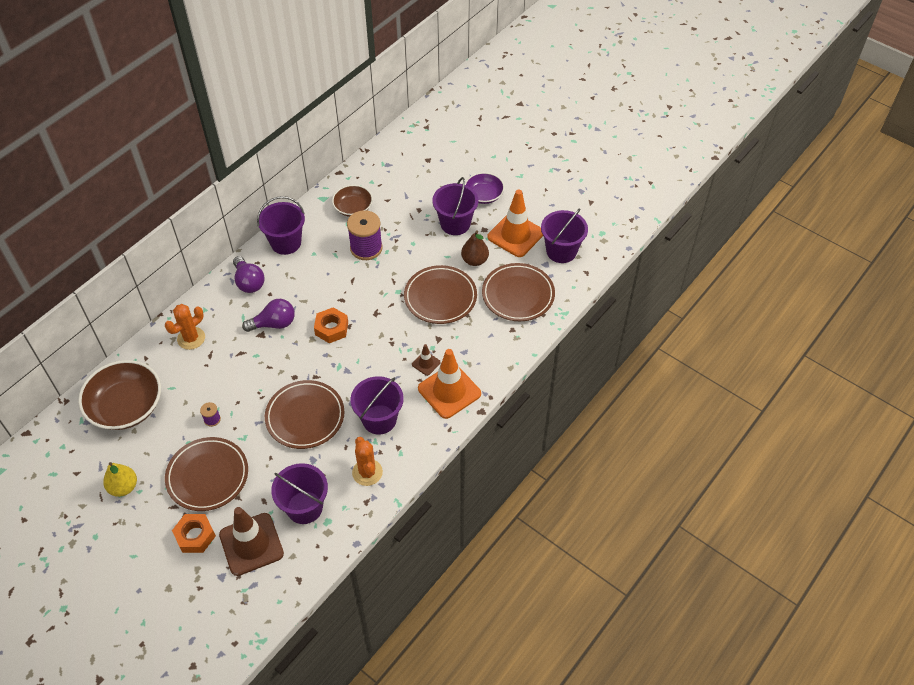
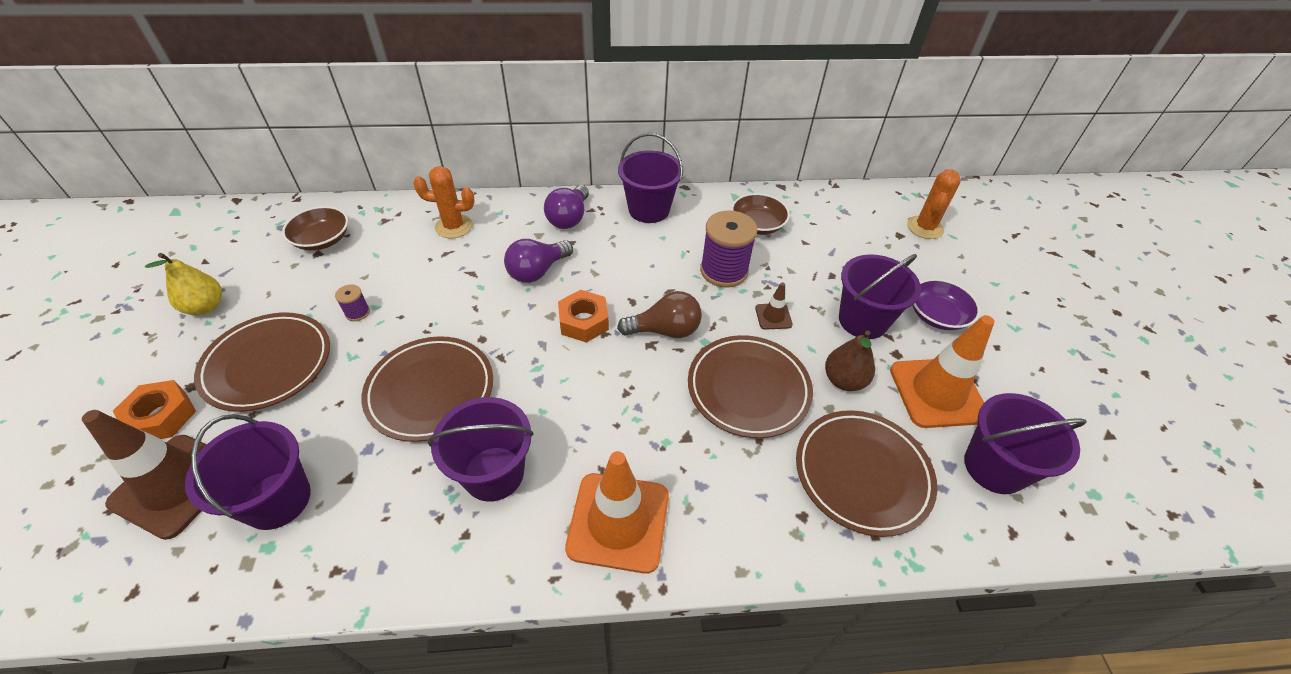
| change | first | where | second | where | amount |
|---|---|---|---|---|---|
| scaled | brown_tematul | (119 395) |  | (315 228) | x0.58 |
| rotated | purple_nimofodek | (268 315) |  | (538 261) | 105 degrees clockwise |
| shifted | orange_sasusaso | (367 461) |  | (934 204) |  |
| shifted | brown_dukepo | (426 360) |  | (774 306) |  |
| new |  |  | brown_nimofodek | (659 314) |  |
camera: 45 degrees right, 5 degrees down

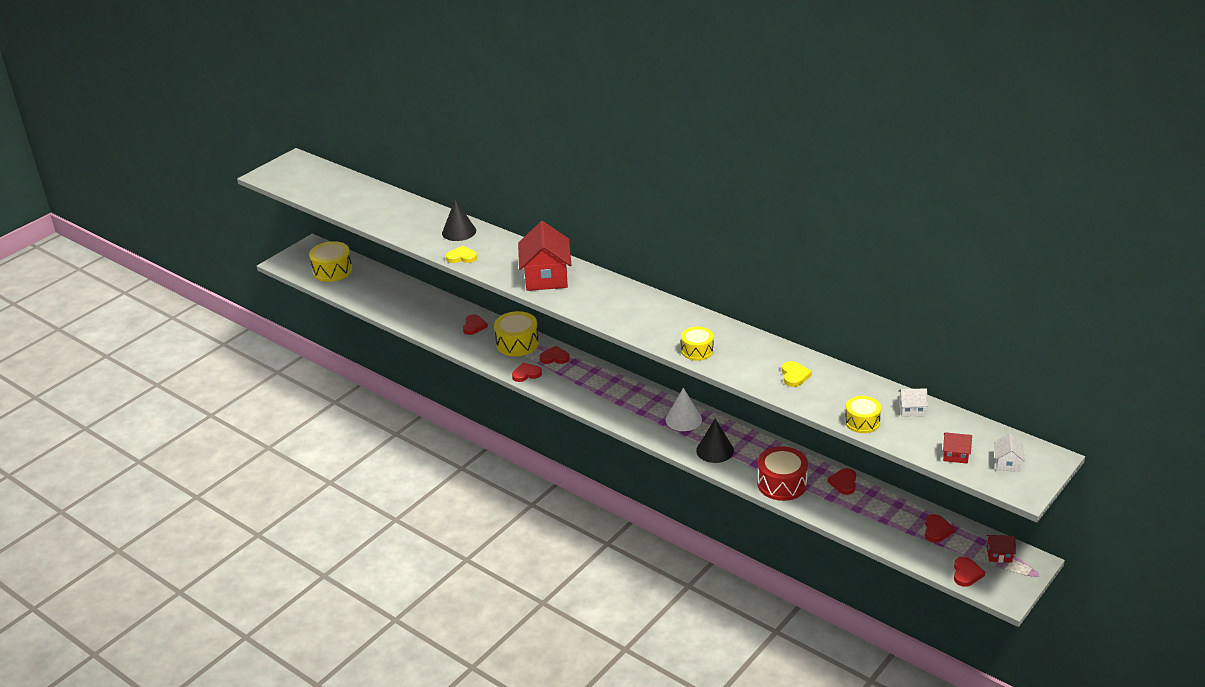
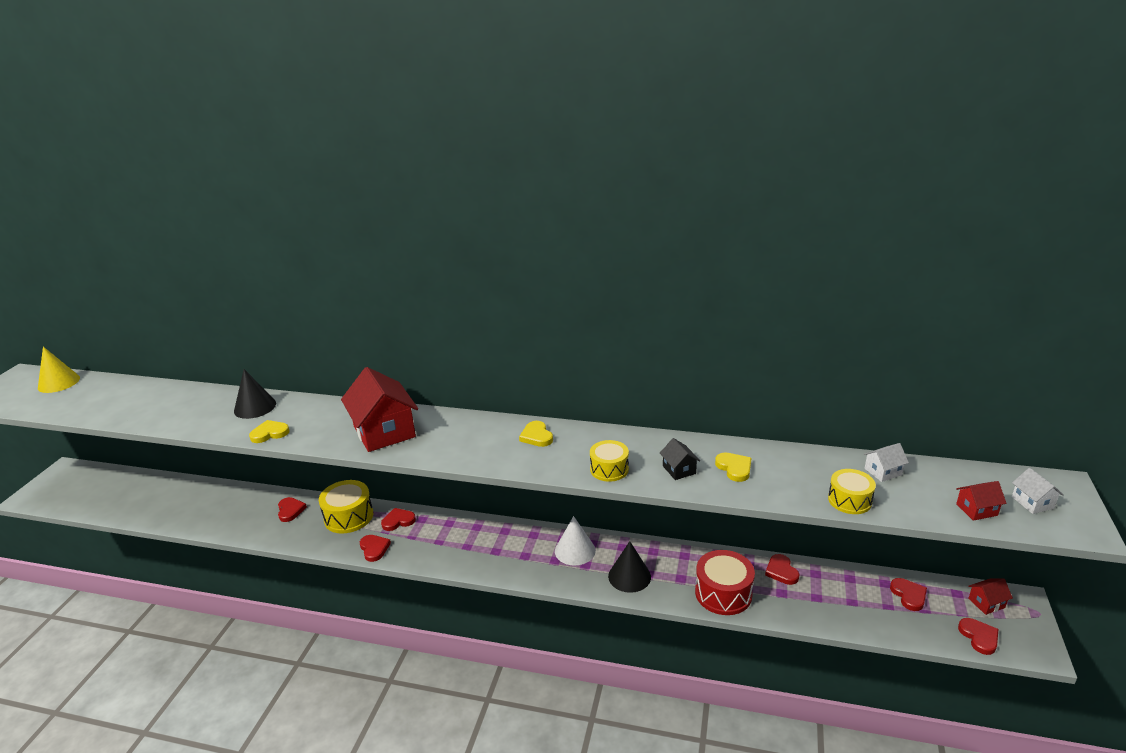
| change | first | where | second | where | amount |
|---|---|---|---|---|---|
| gone | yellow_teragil | (330 261) |  |  |  |
| rotated | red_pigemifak | (527 372) |  | (375 548) | 105 degrees clockwise |
| new |  |  | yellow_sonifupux | (59 370) |  |
| new |  |  | yellow_pigemifak | (536 434) |  |
| new |  |  | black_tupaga | (680 459) |  |
camera: 25 degrees left, 5 degrees down

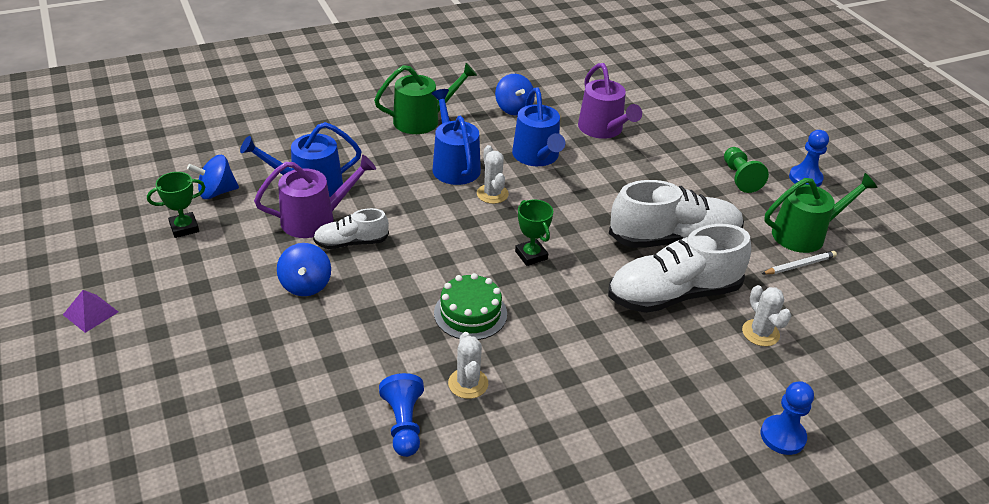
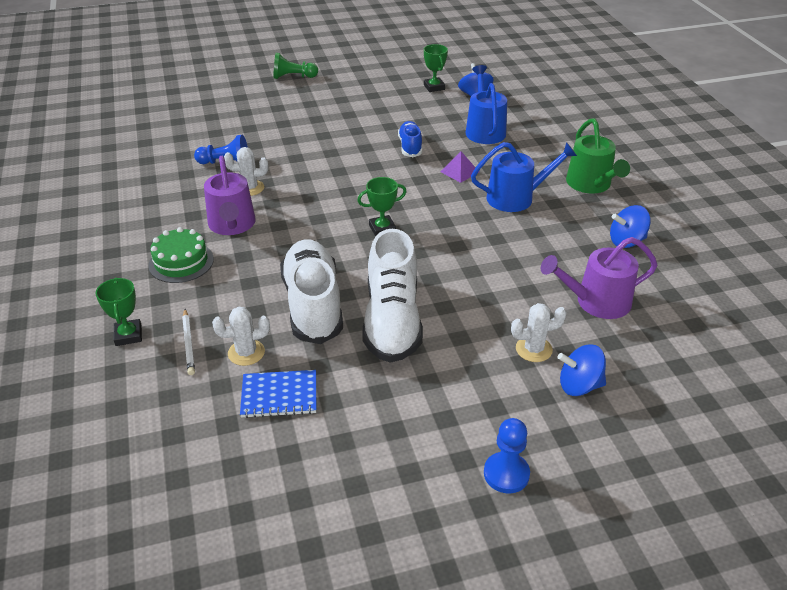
| change | first | where | second | where | amount |
|---|---|---|---|---|---|
| shifted | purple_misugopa | (90 311) |  | (459 167) |  |
| shifted | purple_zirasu | (315 196) |  | (230 195) |  |
| shifted | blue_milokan | (304 269) |  | (582 370) |  |
| repainted | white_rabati | (351 228) | blue_rabati | (410 139) |  |
| shifted | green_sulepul | (470 306) |  | (181 255) |  |
| shifted | white_sasusaso | (493 174) |  | (539 332) |  |
| gone | blue_zirasu | (538 127) |  |  |  |
| shifted | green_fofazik | (746 170) |  | (295 66) |  |
| swapped | blue_fofazik | (787 418) | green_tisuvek | (119 312) |  |
| shifted | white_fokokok | (799 262) |  | (188 342) |  |
| gone | green_zirasu | (821 213) |  |  |  |
| new |  |  | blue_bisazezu | (278 394) |  |
camera: 100 degrees right, 0 degrees up

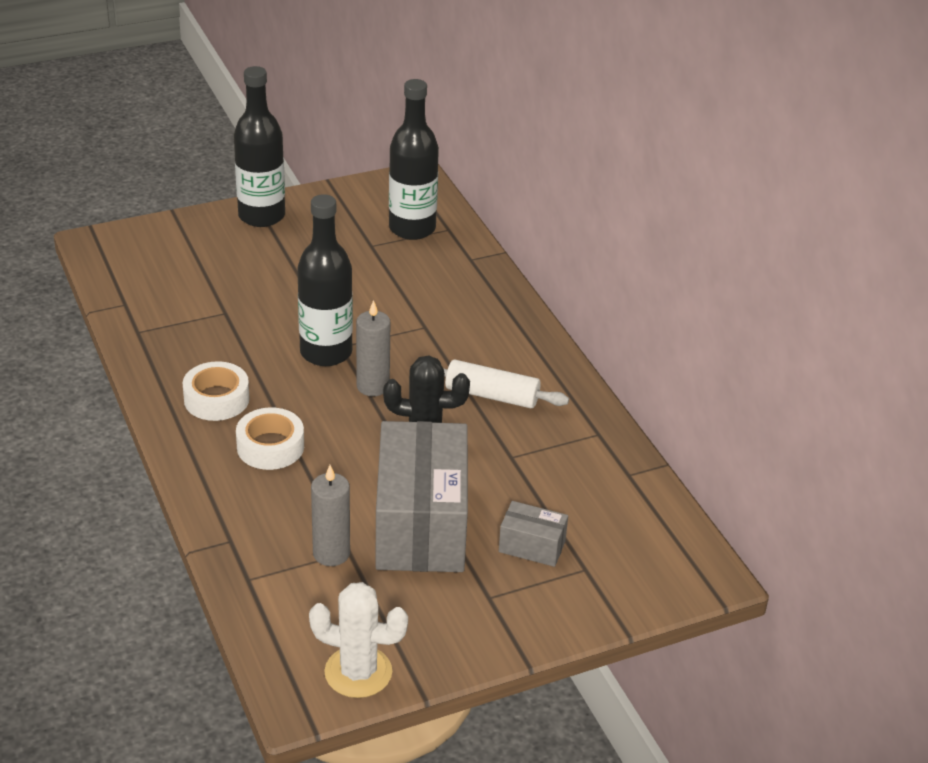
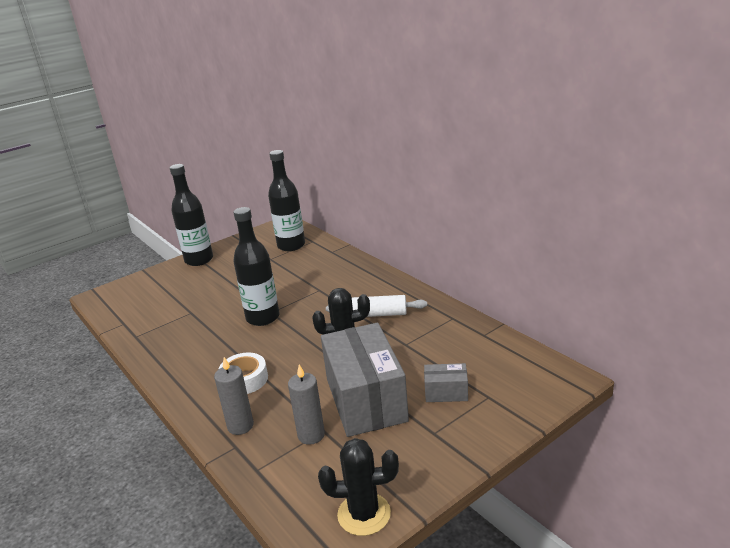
| change | first | where | second | where | amount |
|---|---|---|---|---|---|
| gone | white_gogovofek | (216 391) |  |  |  |
| repainted | white_sasusaso | (358 640) | black_sasusaso | (358 487) |  |
| shifted | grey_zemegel | (373 348) |  | (234 396) |  |
camera: 10 degrees left, 10 degrees down

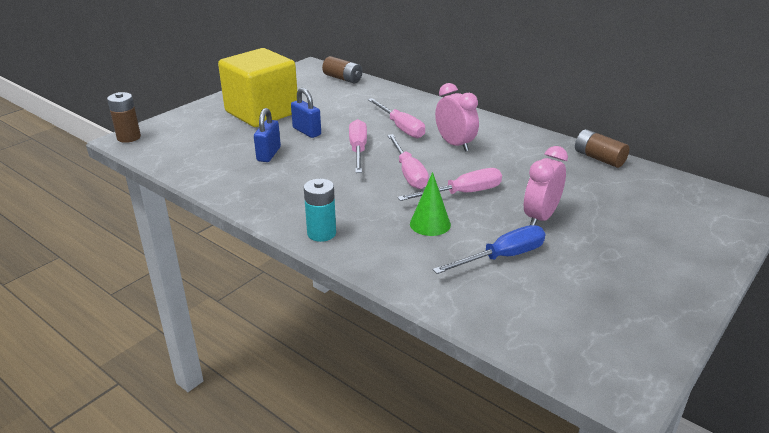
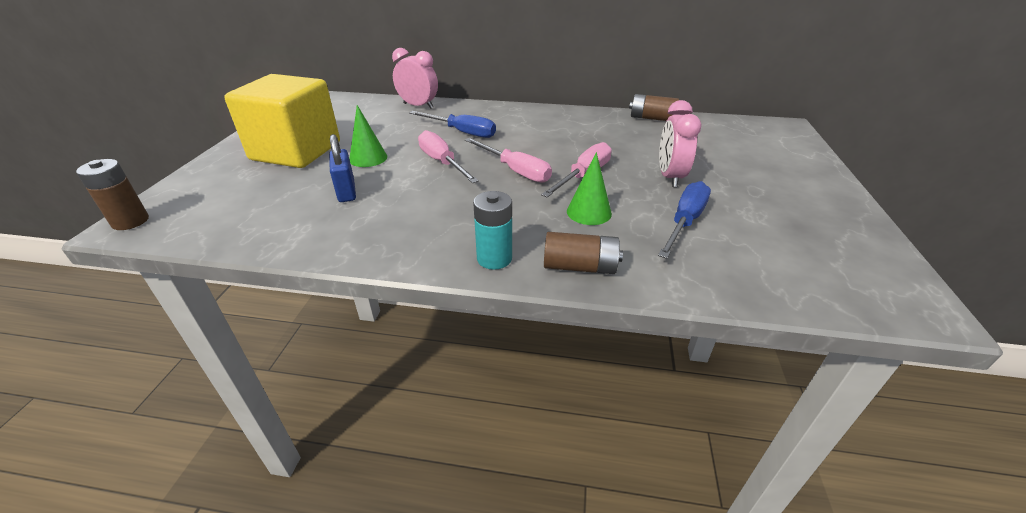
| change | first | where | second | where | amount |
|---|---|---|---|---|---|
| swapped | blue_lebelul | (306 113) | green_sonifupux | (368 136) |  |
| shifted | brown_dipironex | (342 69) |  | (583 253) |  |
| repainted | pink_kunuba | (396 118) | blue_kunuba | (452 124) |  |
| shifted | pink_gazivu | (457 117) |  | (415 78) |  |
camera: 30 degrees left, 5 degrees up

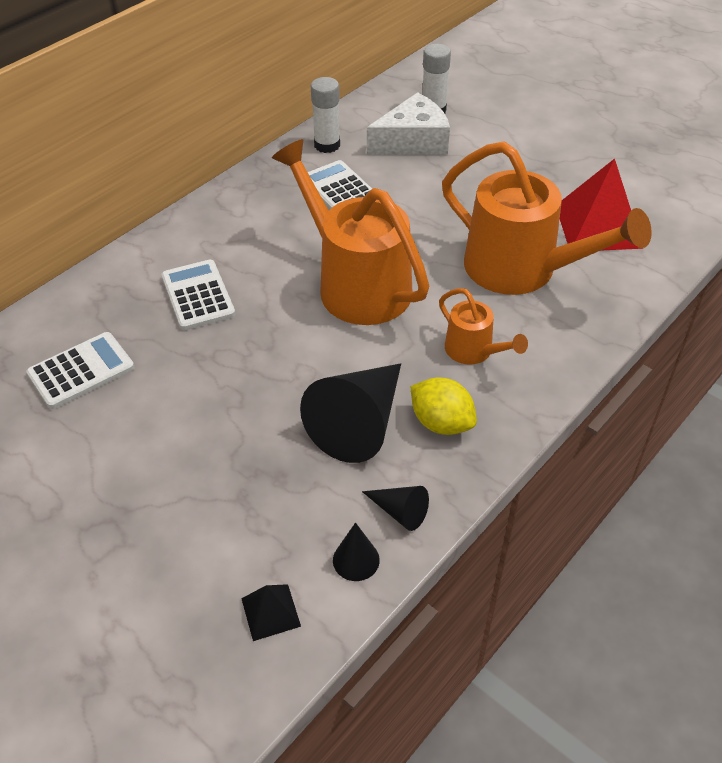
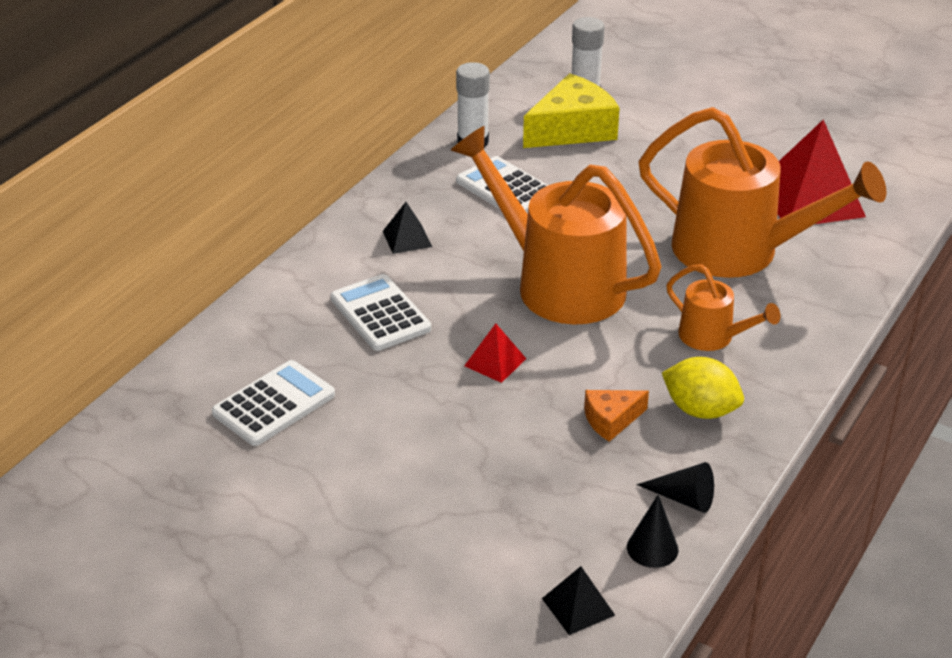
| change | first | where | second | where | amount |
|---|---|---|---|---|---|
| swapped | black_sonifupux | (350 413) | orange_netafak | (616 416) |  |
| repainted | white_netafak | (408 123) | yellow_netafak | (571 110) |  |
| new |  |  | black_misugopa | (407 228) |  |
| new |  |  | red_misugopa | (495 353) |  |
camera: 10 degrees left, 10 degrees down

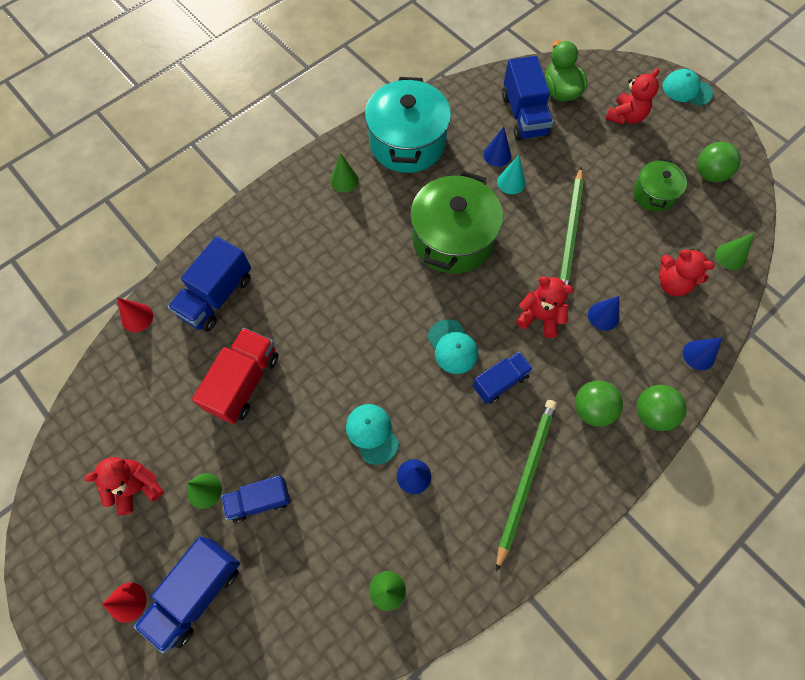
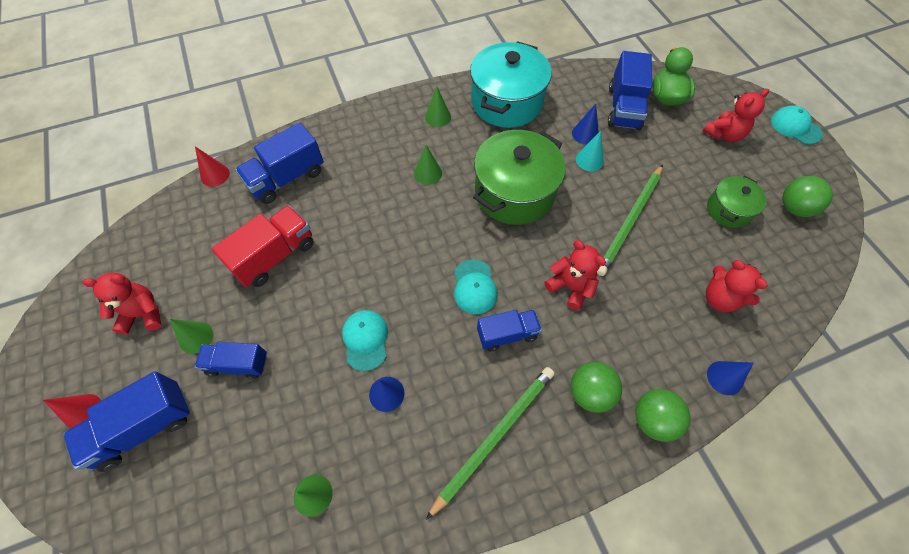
| change | first | where | second | where | amount |
|---|---|---|---|---|---|
| gone | blue_sonifupux | (603 313) |  |  |  |
| shifted | green_sonifupux | (735 251) |  | (428 165) |  |
camera: 20 degrees right, 5 degrees down

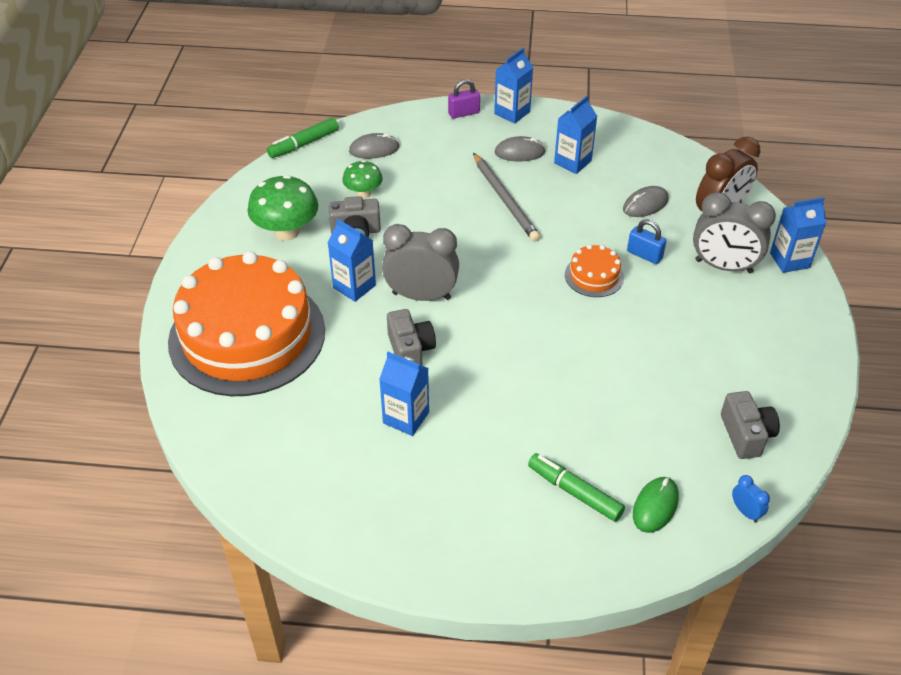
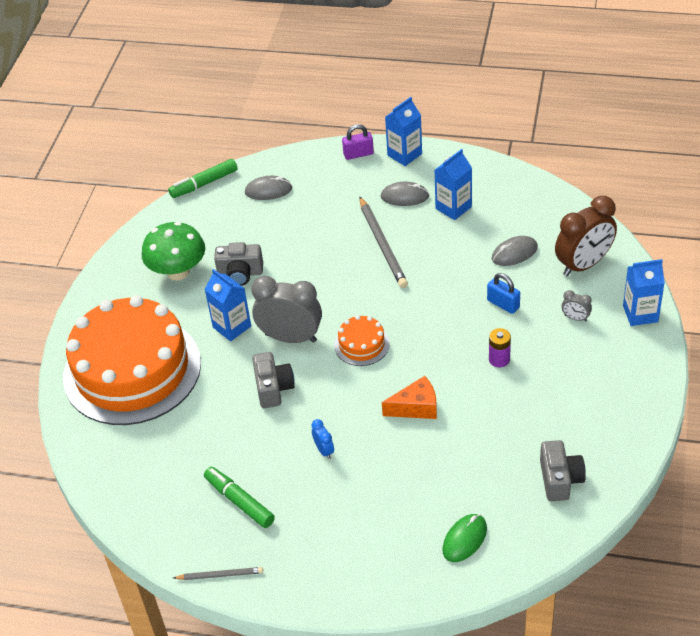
| change | first | where | second | where | amount |
|---|---|---|---|---|---|
| gone | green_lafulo | (363 179) |  |  |  |
| gone | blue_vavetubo | (404 394) |  |  |  |
| shifted | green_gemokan | (576 487) |  | (239 497) |  |
| shifted | orange_sulepul | (594 270) |  | (362 340) |  |
| scaled | grey_gazivu | (734 232) |  | (577 306) | x0.43 |
| shifted | blue_gazivu | (751 499) |  | (322 439) |  |
| new |  |  | grey_fokokok | (218 573) |  |
| new |  |  | orange_netafak | (409 397) |  |
| new |  |  | purple_dipironex | (500 347) |  |
camera: 10 degrees right, 0 degrees up

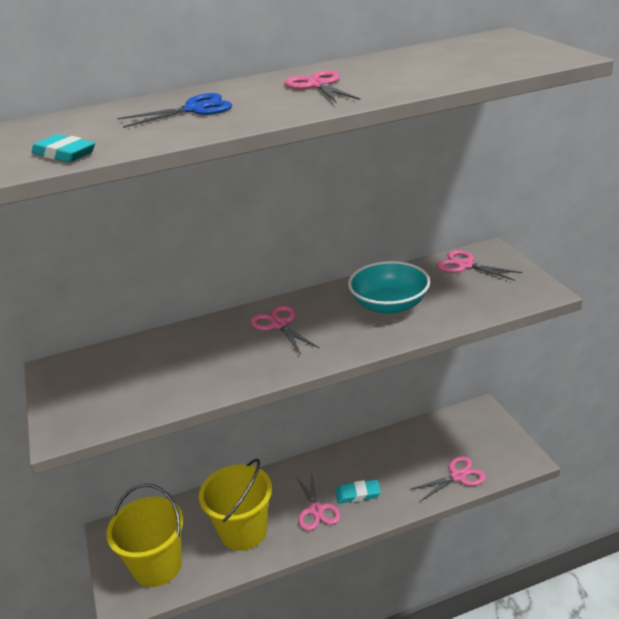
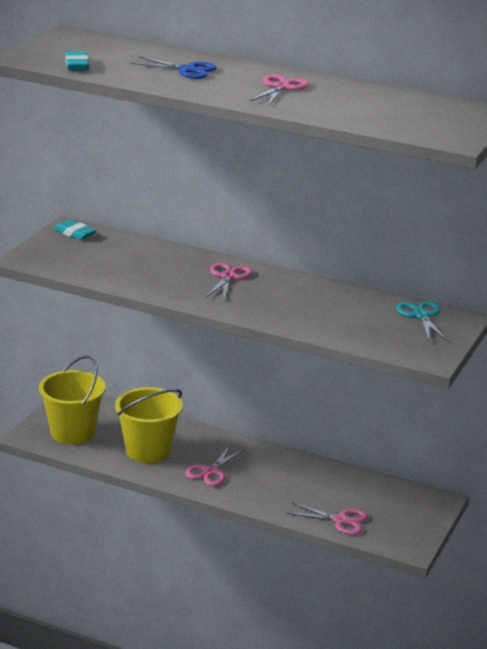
| change | first | where | second | where | amount |
|---|---|---|---|---|---|
| shifted | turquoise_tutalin | (358 492) |  | (75 230) |  |
| gone | turquoise_tematul | (389 287) |  |  |  |
| repainted | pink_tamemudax | (479 265) | turquoise_tamemudax | (421 321) |  |
camera: 40 degrees right, 5 degrees down

